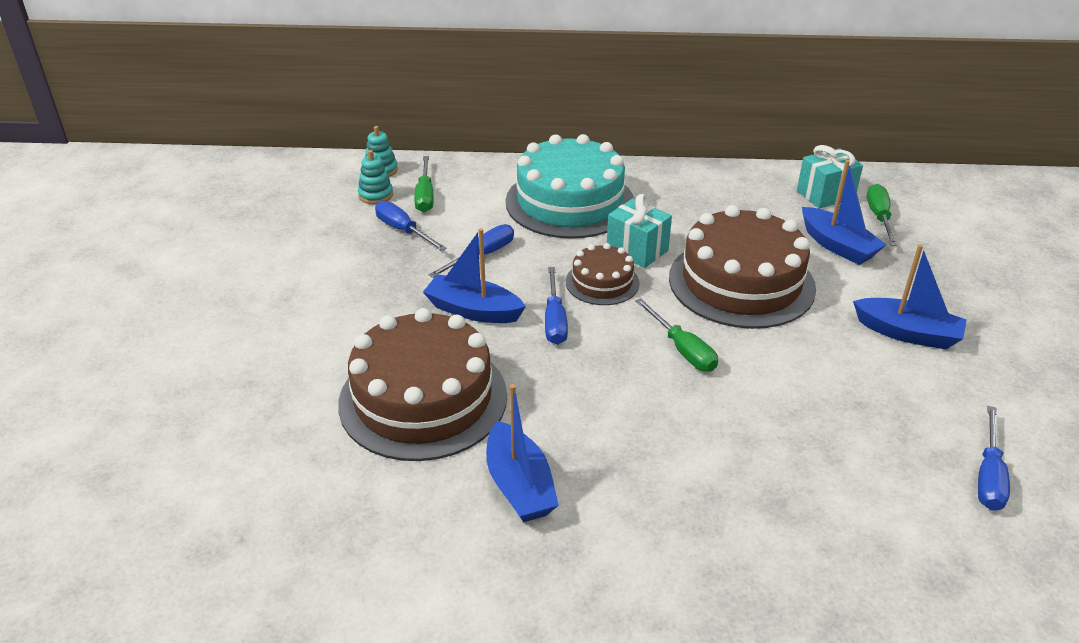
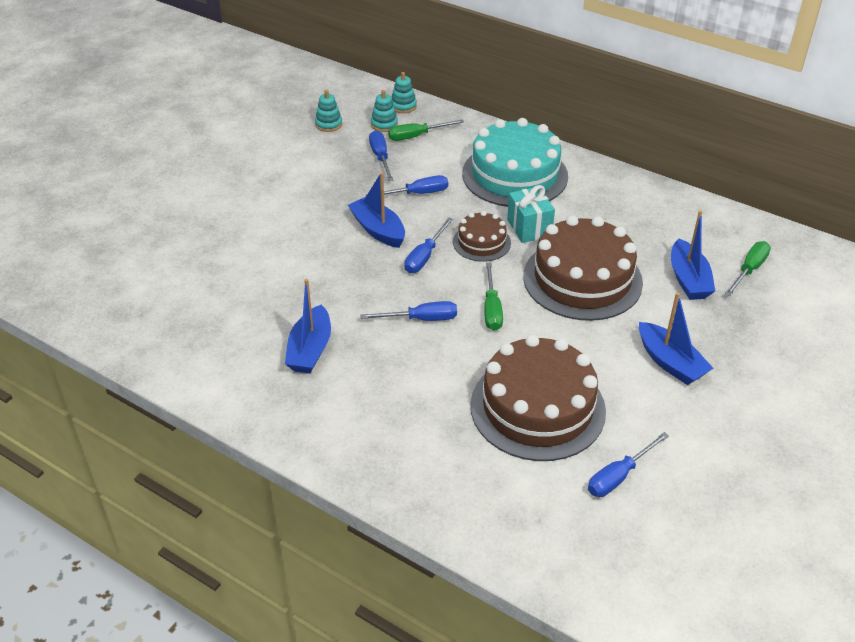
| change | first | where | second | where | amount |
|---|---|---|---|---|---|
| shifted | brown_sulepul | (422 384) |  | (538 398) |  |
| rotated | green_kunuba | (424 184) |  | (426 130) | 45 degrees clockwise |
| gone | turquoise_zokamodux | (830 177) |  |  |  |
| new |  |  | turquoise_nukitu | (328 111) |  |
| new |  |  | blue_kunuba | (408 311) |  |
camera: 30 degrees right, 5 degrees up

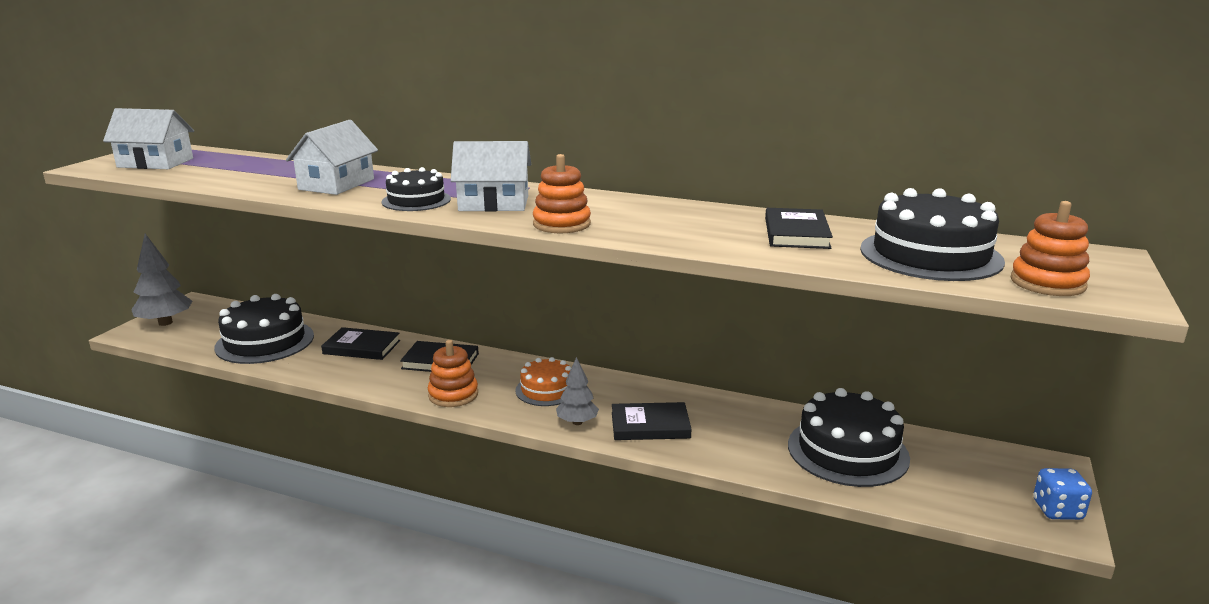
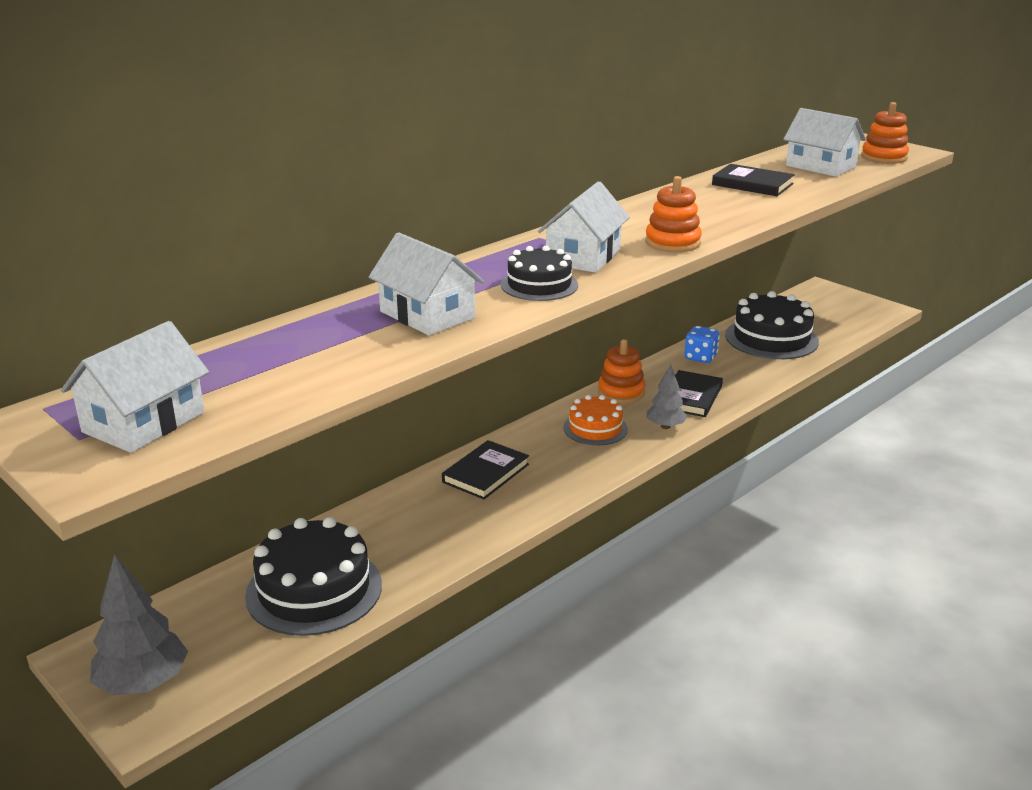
| change | first | where | second | where | amount |
|---|---|---|---|---|---|
| gone | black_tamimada | (360 343) |  |  |  |
| shifted | orange_nukitu | (453 373) |  | (622 371) |  |
| swapped | black_sulepul | (932 234) | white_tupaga | (824 142) |  |
| shifted | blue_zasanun | (1062 494) |  | (702 344) |  |
camera: 65 degrees left, 5 degrees up

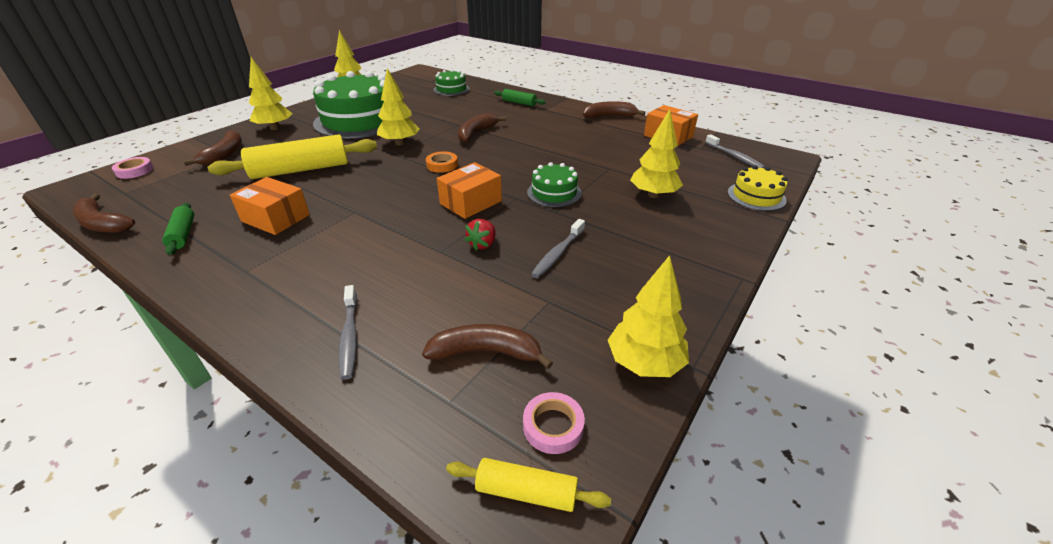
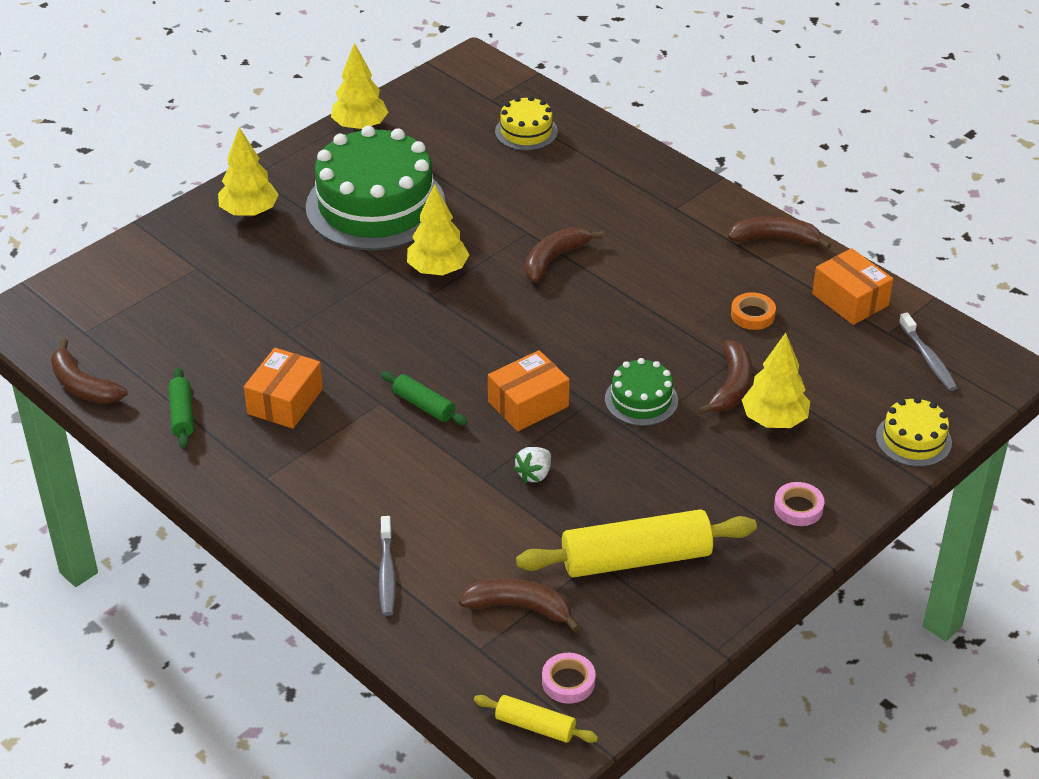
| change | first | where | second | where | amount |
|---|---|---|---|---|---|
| shifted | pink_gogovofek | (133 168) |  | (799 504) |  |
| shifted | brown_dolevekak | (212 148) |  | (725 377) |  |
| shifted | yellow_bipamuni | (292 156) |  | (636 543) |  |
| rotated | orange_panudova | (270 206) |  | (283 388) | 75 degrees clockwise |
| shifted | orange_gogovofek | (442 162) |  | (753 311) |  |
| repainted | green_sulepul | (451 82) | yellow_sulepul | (526 123) |  |
| repainted | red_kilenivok | (480 234) | white_kilenivok | (532 465) |  |
| shifted | green_bipamuni | (520 97) |  | (424 398) |  |
| gone | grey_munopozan | (558 248) |  |  |  |
| gone | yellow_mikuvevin | (648 316) |  |  |  |
camera: 10 degrees right, 5 degrees up

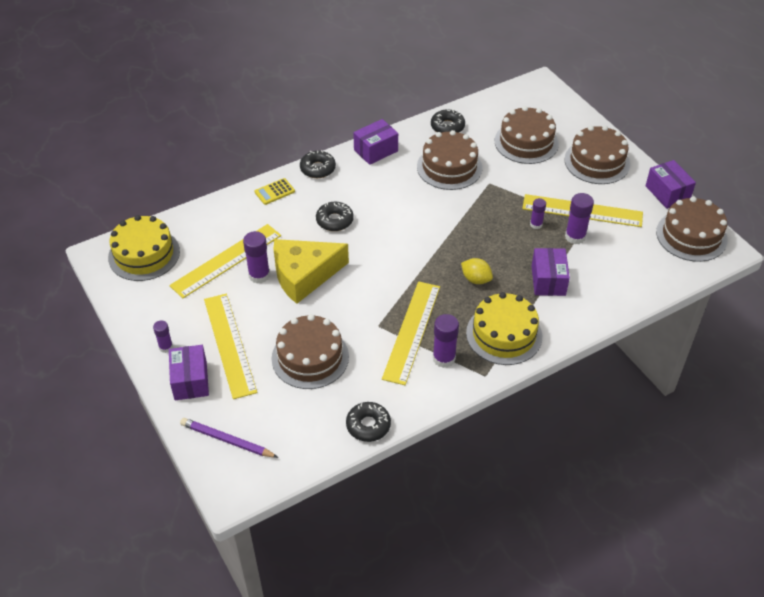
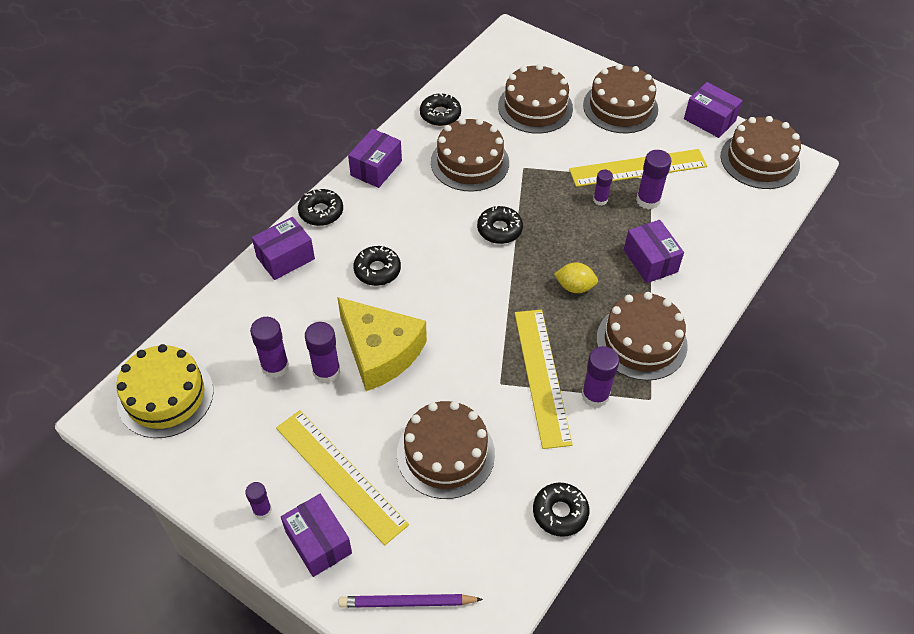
| change | first | where | second | where | amount |
|---|---|---|---|---|---|
| swapped | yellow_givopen | (225 261) | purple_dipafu | (269 347) |  |
| swapped | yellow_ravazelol | (275 191) | purple_panudova | (283 248) |  |
| rotated | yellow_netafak | (311 271) |  | (382 344) | 90 degrees counterclockwise |
| repainted | yellow_sulepul | (504 328) | brown_sulepul | (642 336) |  |
| new |  |  | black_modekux | (500 225) |  |
camera: 25 degrees left, 5 degrees up

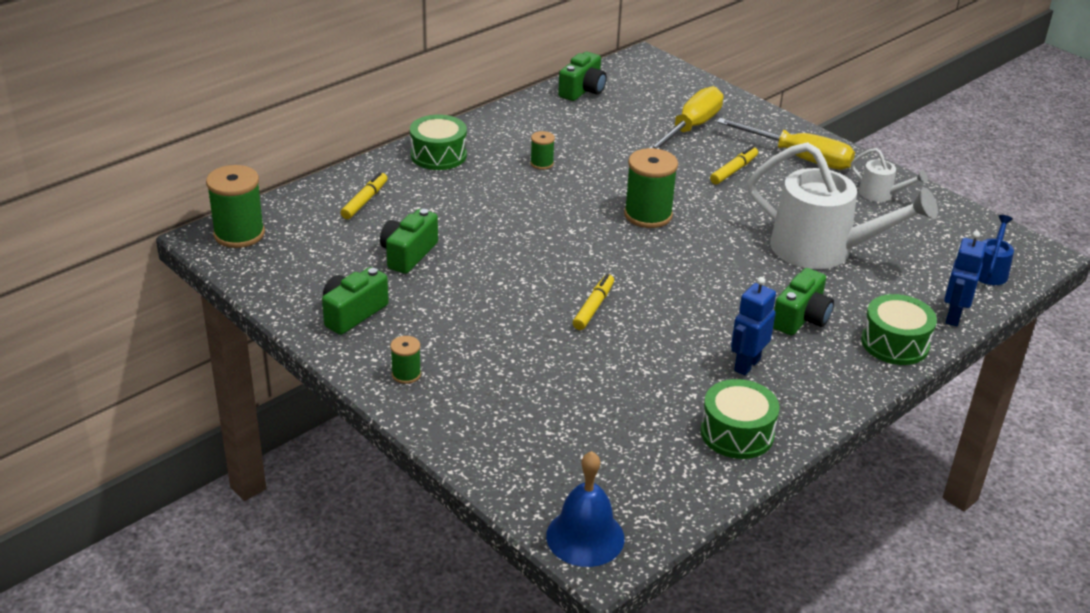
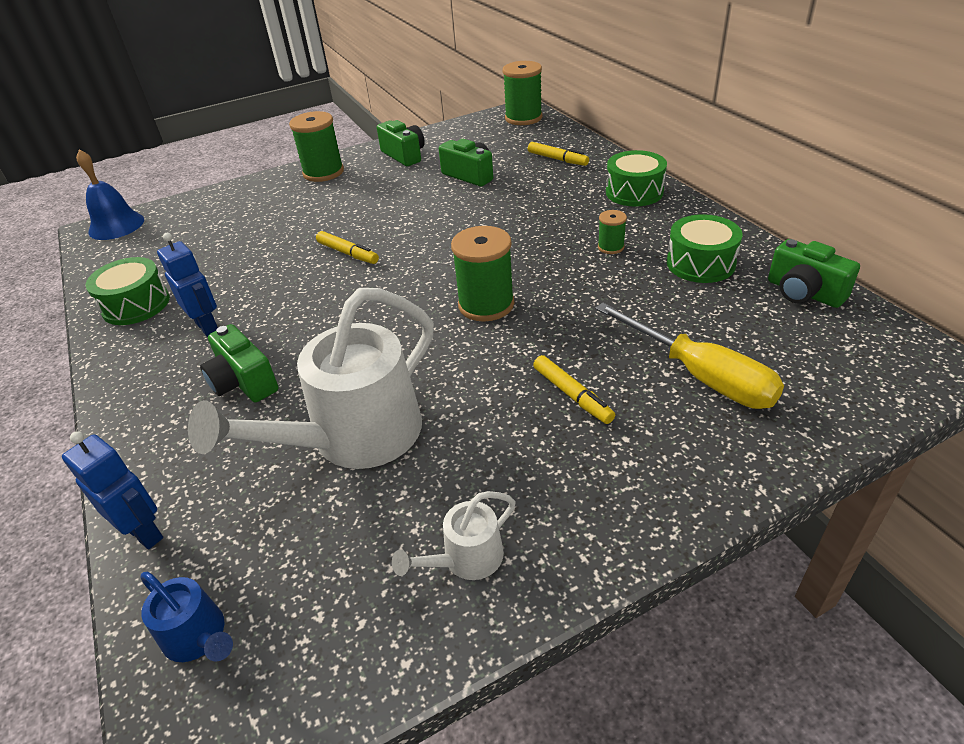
| change | first | where | second | where | amount |
|---|---|---|---|---|---|
| scaled | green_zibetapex | (405 360) |  | (316 146) | x1.95 |
| gone | yellow_kunuba | (786 144) |  |  |  |
| shifted | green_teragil | (899 329) |  | (705 248) |  |
camera: 110 degrees right, 5 degrees up

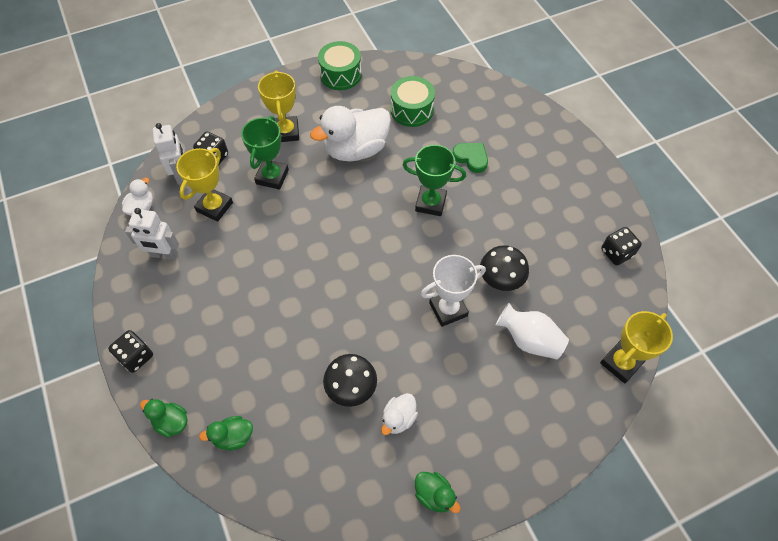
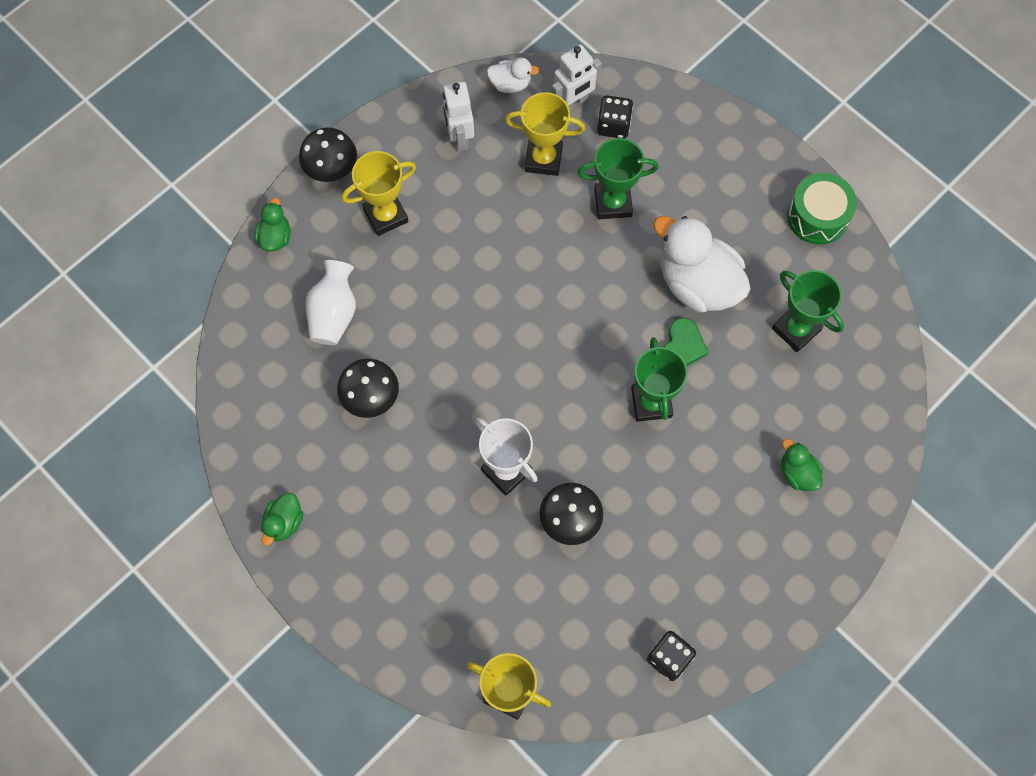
| change | first | where | second | where | amount |
|---|---|---|---|---|---|
| swapped | black_zasanun | (130 351) | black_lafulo | (328 154) |  |
| shifted | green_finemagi | (226 433) |  | (802 465) |  |
| shifted | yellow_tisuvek | (278 106) |  | (378 193) |  |
| gone | white_finemagi | (399 414) |  |  |  |
| swapped | green_teragil | (413 101) | green_tisuvek | (808 311) |  |
| shifted | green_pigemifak | (470 158) |  | (686 342) |  |
| shifted | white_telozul | (532 331) |  | (331 302) |  |
camera: 70 degrees right, 10 degrees up

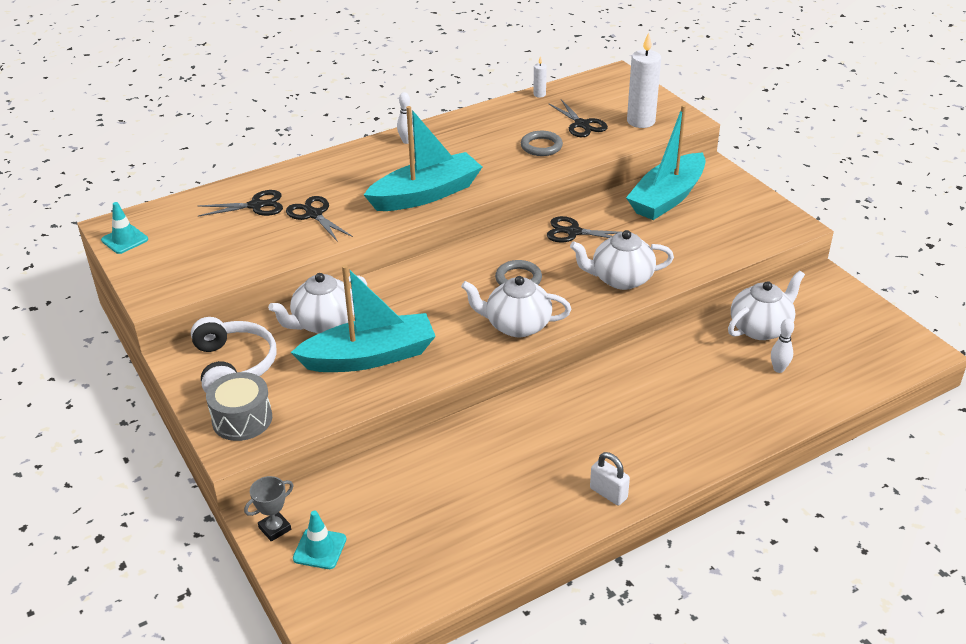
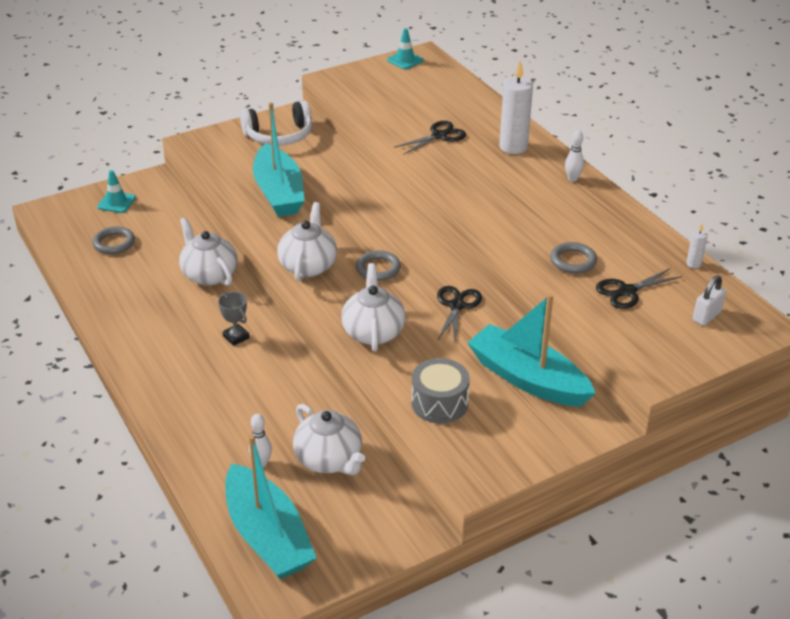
| change | first | where | second | where | amount |
|---|---|---|---|---|---|
| gone | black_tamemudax | (240 203) |  |  |  |
| shifted | grey_teragil | (239 406) |  | (440 390) |  |
| shifted | grey_tisuvek | (268 509) |  | (234 319) |  |
| shifted | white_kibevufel | (317 303) |  | (208 251) |  |
| shifted | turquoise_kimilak | (423 158) |  | (271 507) |  |
| shifted | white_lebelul | (610 479) |  | (709 300) |  |
| shifted | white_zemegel | (644 80) |  | (516 107) |  |
| new |  |  | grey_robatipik | (113 240) |  |
camera: 90 degrees right, 0 degrees up

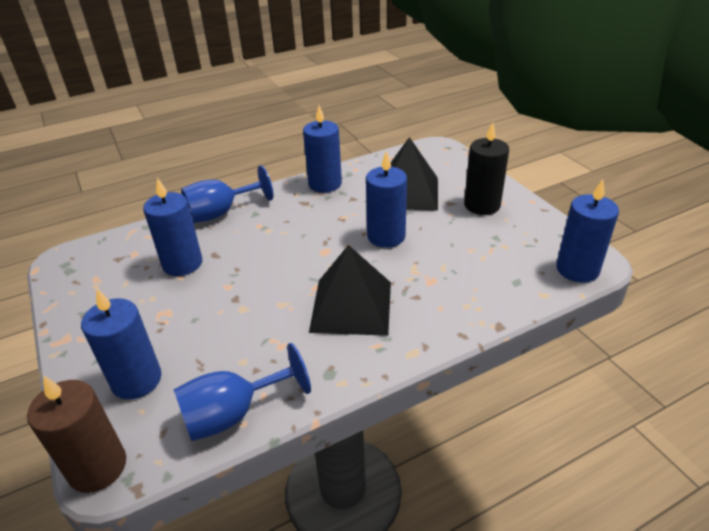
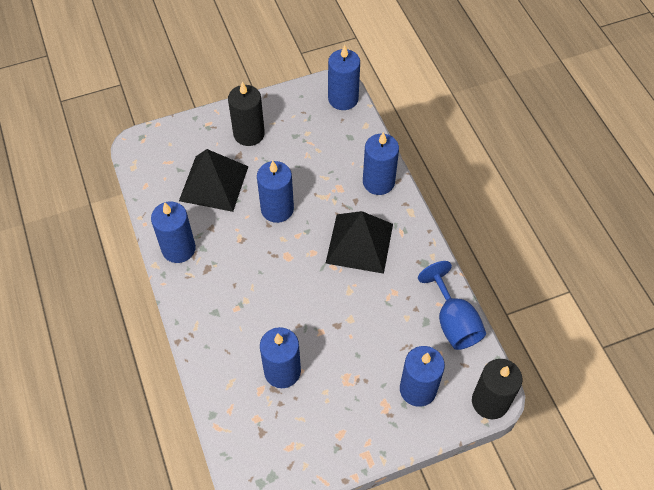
| change | first | where | second | where | amount |
|---|---|---|---|---|---|
| repainted | brown_zemegel | (76 434) | black_zemegel | (497 389) |  |
| gone | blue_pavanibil | (227 194) |  |  |  |
| new |  |  | blue_zemegel | (381 163) |  |
camera: 85 degrees left, 20 degrees up

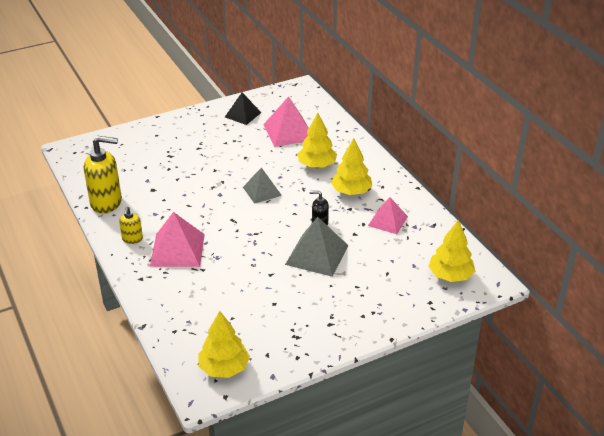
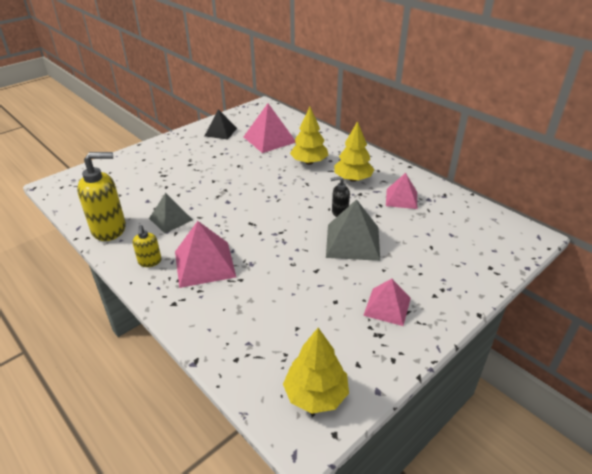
| change | first | where | second | where | amount |
|---|---|---|---|---|---|
| shifted | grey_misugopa | (262 185) |  | (171 213) |  |
| gone | yellow_mikuvevin | (451 251) |  |  |  |
| new |  |  | pink_misugopa | (387 302) |  |
camera: 15 degrees left, 0 degrees up

